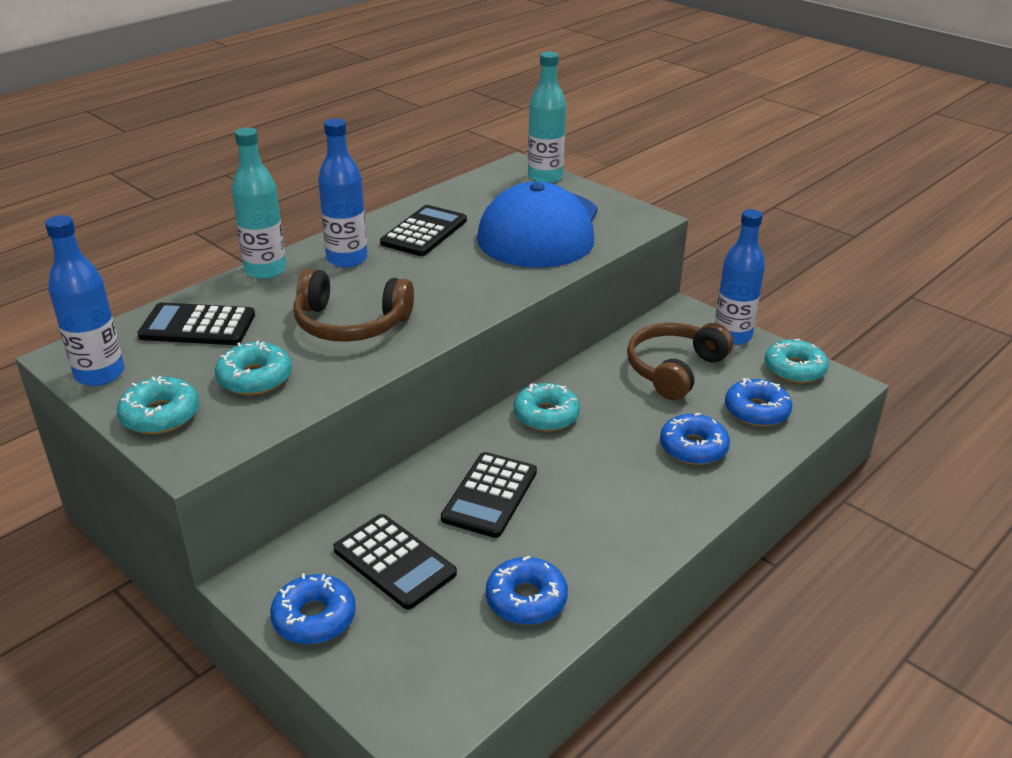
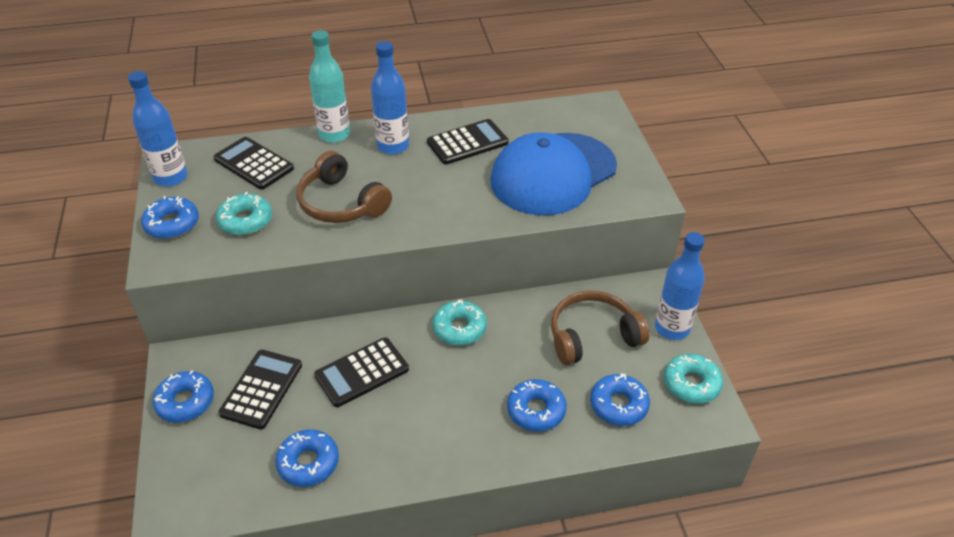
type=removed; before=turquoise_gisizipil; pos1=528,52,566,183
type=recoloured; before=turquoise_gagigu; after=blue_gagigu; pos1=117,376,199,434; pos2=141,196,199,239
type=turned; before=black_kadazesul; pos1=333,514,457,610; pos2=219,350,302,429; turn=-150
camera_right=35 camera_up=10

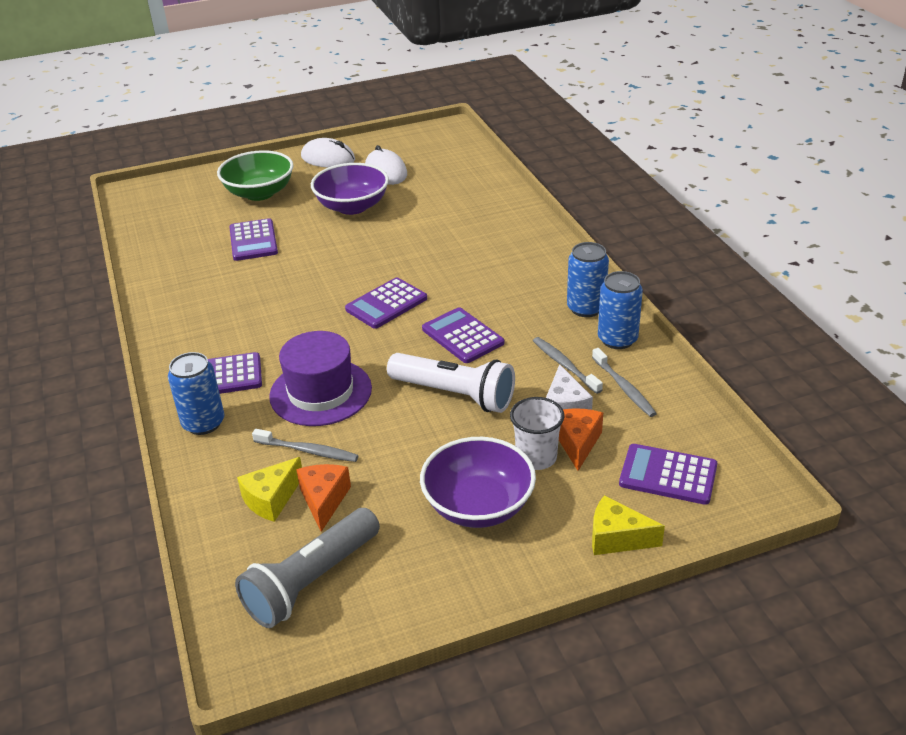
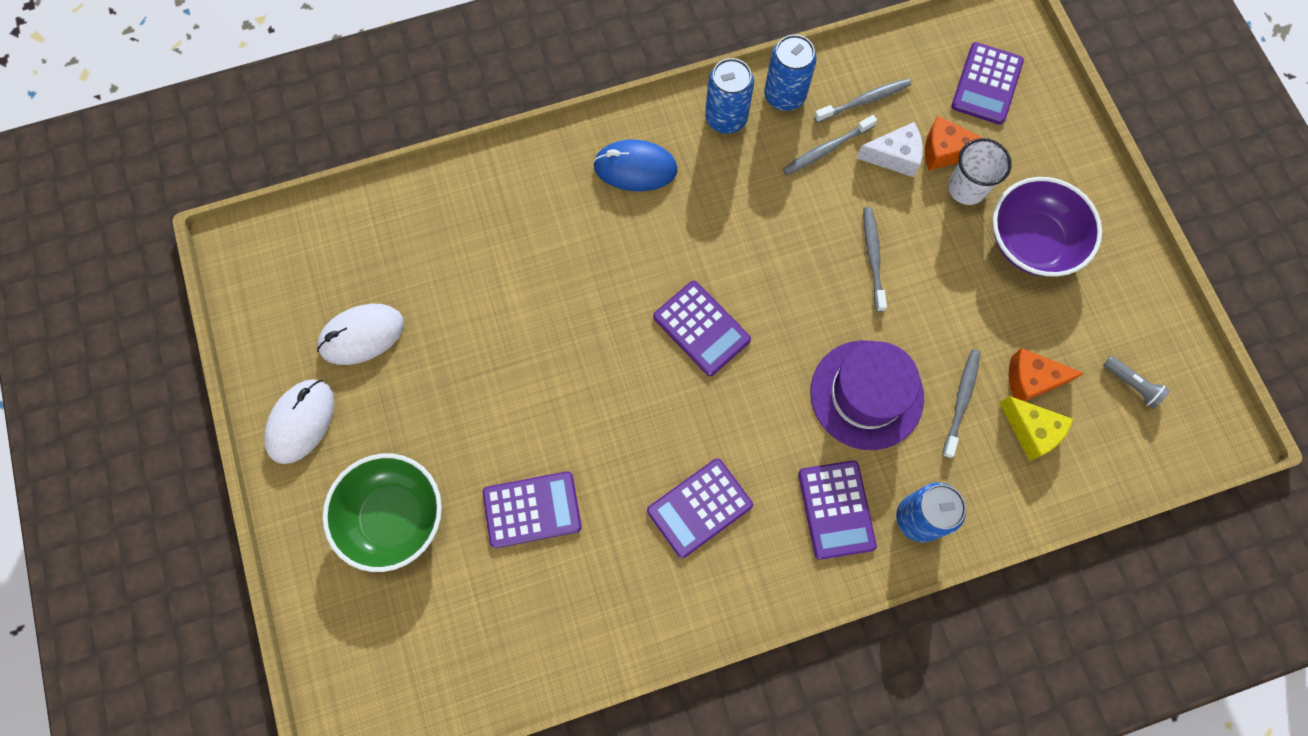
type=removed; before=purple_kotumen; pos1=311,163,389,215
type=removed; before=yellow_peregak; pos1=592,495,665,555
type=added; after=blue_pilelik; pos2=593,140,678,191
type=moved; before=purple_kadazesul; pos1=422,307,504,363; pos2=647,458,753,558
type=replaced; before=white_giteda; after=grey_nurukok; pos1=387,353,515,413; pos2=863,207,887,312
type=resized; before=grey_giteda; pos1=235,508,380,628; pos2=1103,356,1170,409; scale=0.45
camera_right=-90 camera_up=35

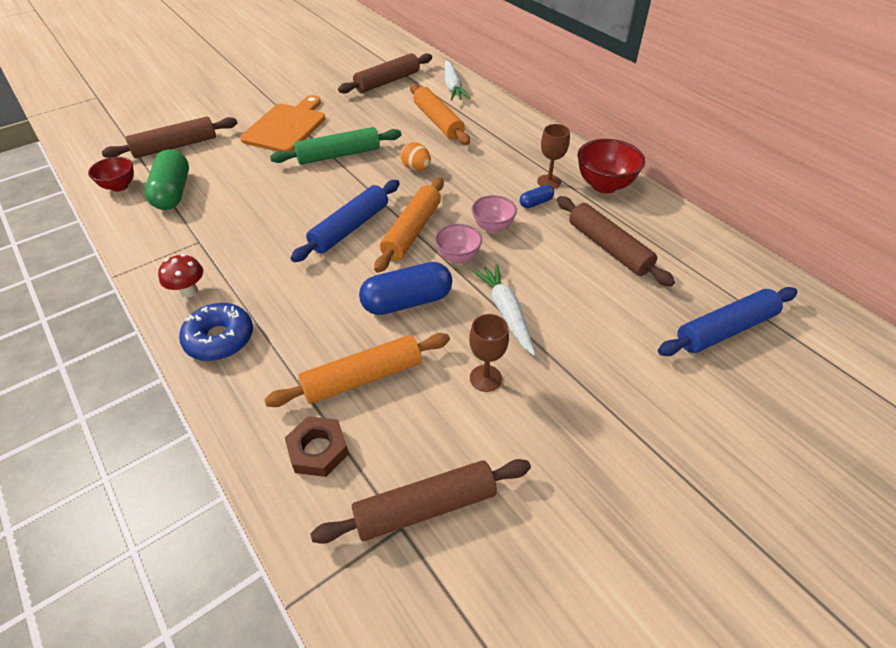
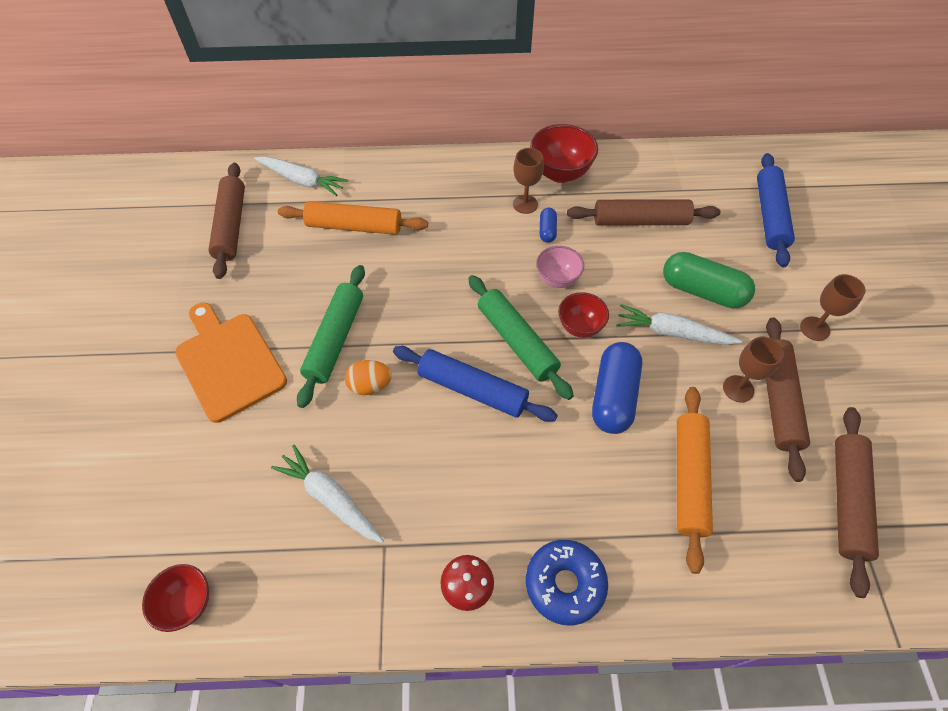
type=removed; before=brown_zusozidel; pos1=285,416,349,477
type=added; after=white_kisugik; pos2=271,445,384,543
type=added; after=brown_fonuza; pos2=800,274,866,341
type=moved; before=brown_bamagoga; pos1=102,117,237,158; pos2=766,317,810,482
type=moved; before=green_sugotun; pos1=145,149,189,210; pos2=663,252,755,308
type=moved; before=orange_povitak; pos1=400,142,431,171; pos2=345,360,392,395
type=recoloured; before=orange_bamagoga; after=green_bamagoga; pos1=374,177,444,273; pos2=468,275,574,400
type=recoloured; before=pink_kotumen; after=red_kotumen; pos1=435,224,482,264; pos2=558,292,609,338
type=turned; before=blue_bamagoga; pos1=291,180,400,262; pos2=393,346,558,422; turn=-45
camera_right=-55 camera_up=10

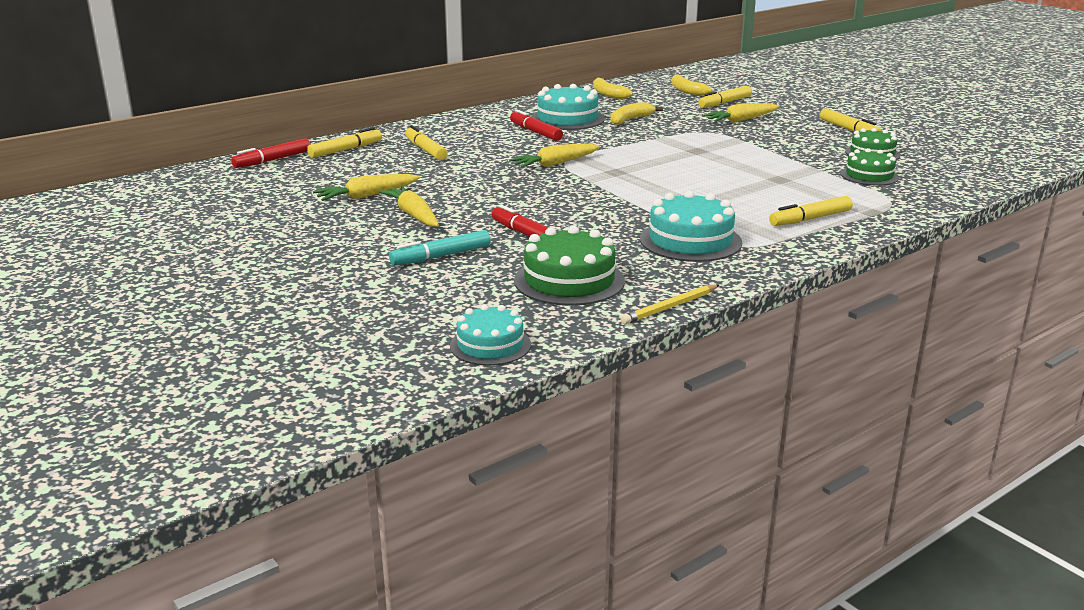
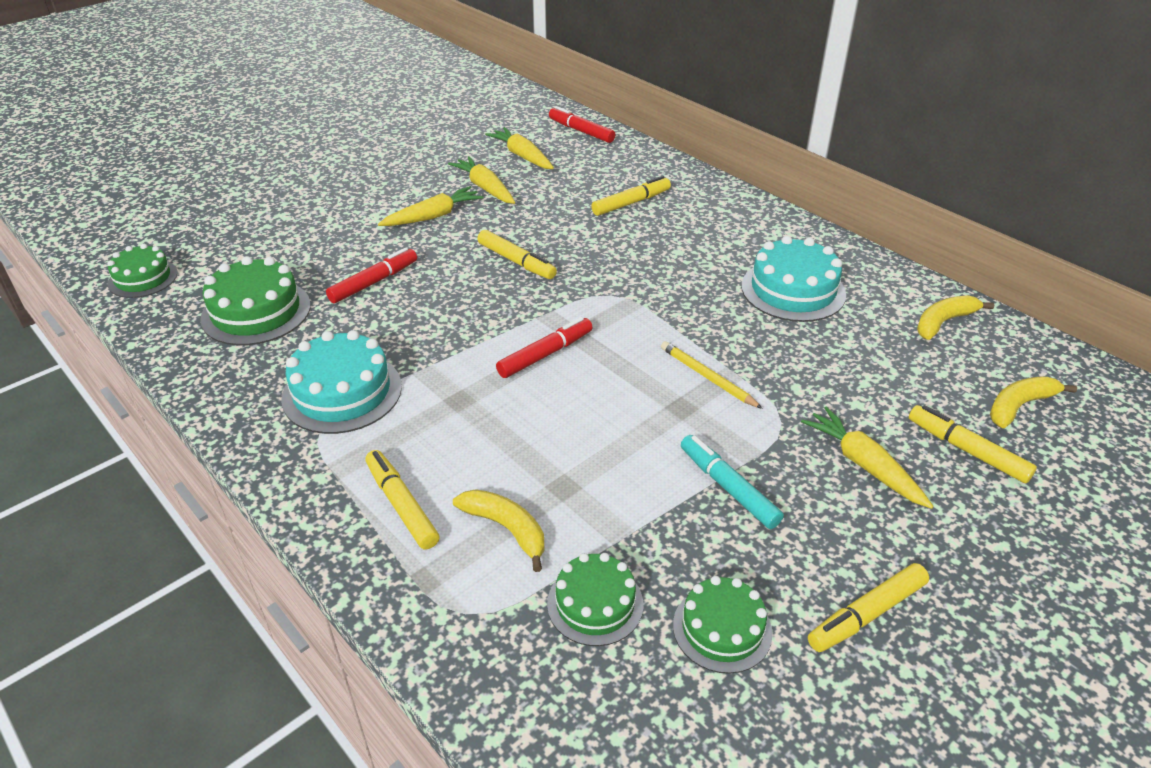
type=moved; before=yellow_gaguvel; pos1=307,127,382,158; pos2=477,230,557,279
type=moved; before=turquoise_gaguvel; pos1=389,230,490,266; pos2=681,435,784,529
type=moved; before=yellow_kisugik; pos1=509,144,600,168; pos2=485,127,554,169
type=moved; before=red_gaguvel; pos1=510,110,563,141; pos2=496,317,593,378
type=moved; before=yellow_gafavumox; pos1=610,102,663,125; pos2=453,489,544,572
type=moved; before=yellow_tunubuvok; pos1=620,285,719,324; pos2=661,341,763,409
type=recoloured; before=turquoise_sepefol; after=green_sepefol; pos1=450,304,531,366; pos2=107,244,178,298
camera_right=85 camera_up=15

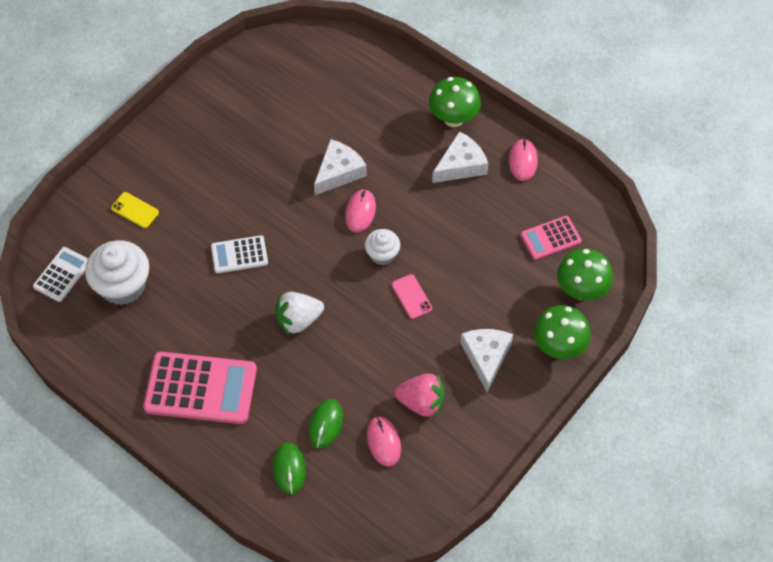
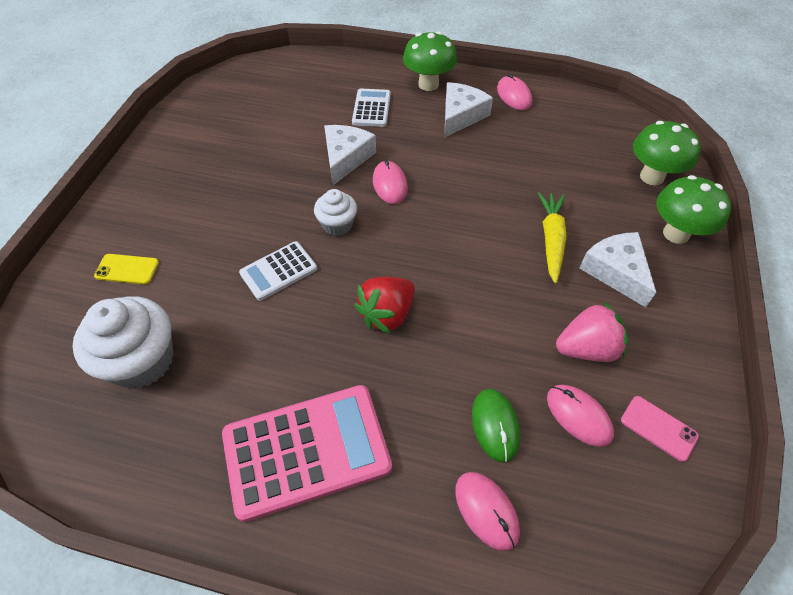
type=removed; before=pink_kadazesul; pos1=521,216,582,260
type=added; after=yellow_kisugik; pos2=538,192,567,284
type=moved; before=white_kadazesul; pos1=33,247,88,302; pos2=352,89,391,127
type=moved; before=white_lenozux; pos1=365,229,400,265; pos2=314,189,357,236
type=moved; before=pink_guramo; pos1=392,274,432,319; pos2=621,396,699,462
type=recoloured; before=green_pilelik; after=pink_pilelik; pos1=273,442,306,494; pos2=455,472,520,551
type=recoloured; before=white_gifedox; after=red_gifedox; pos1=275,292,324,335; pos2=355,277,415,334
camera_right=-25 camera_up=-5

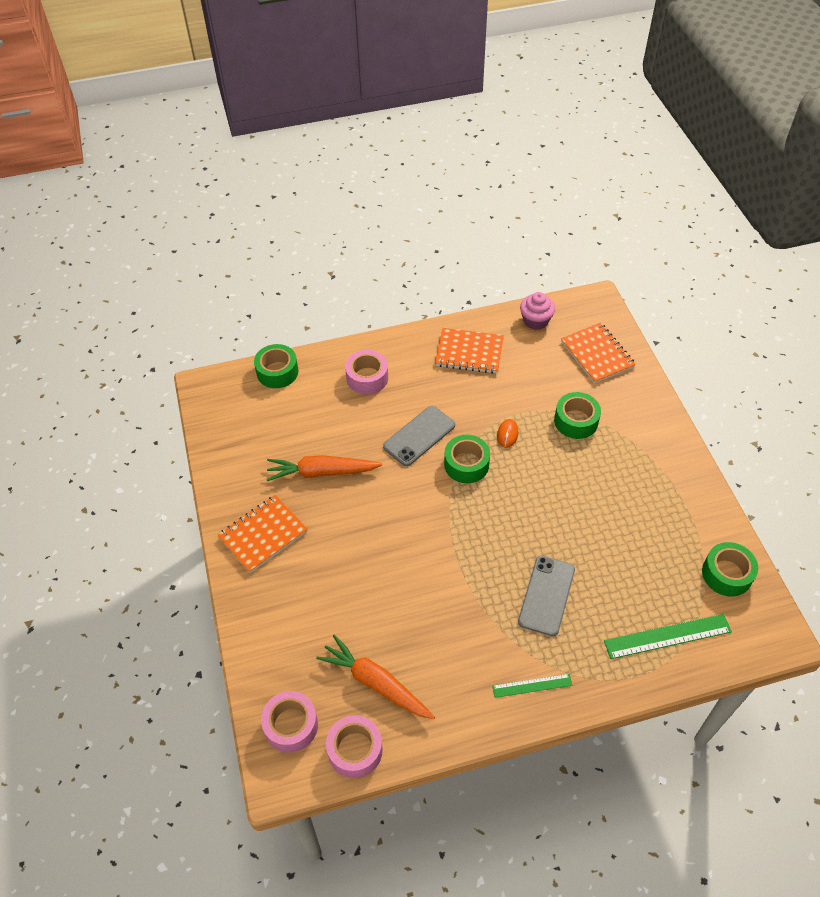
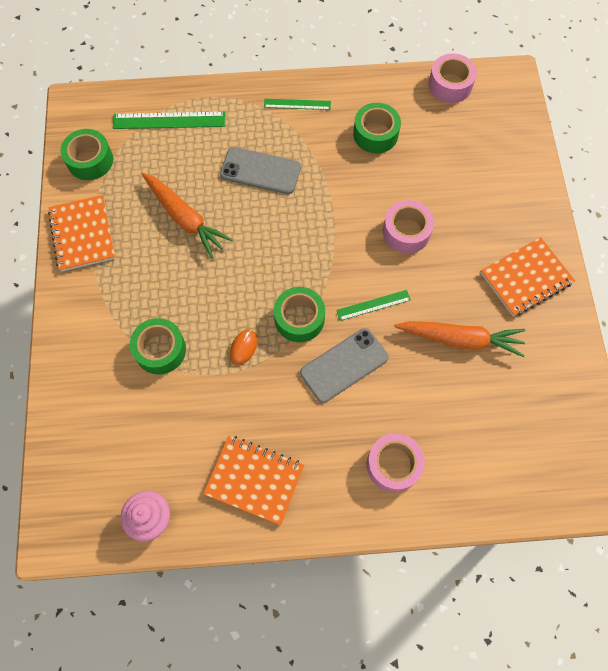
type=added; after=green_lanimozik; pos2=336,290,411,321
type=moved; before=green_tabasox; pos1=254,344,298,388; pos2=353,103,401,153
type=moved; before=pink_tabasox; pos1=261,691,318,753; pos2=383,200,434,253
type=moved; before=orange_kisugik; pos1=316,635,435,719; pos2=142,173,233,258
type=moved; before=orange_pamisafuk; pos1=561,323,636,384; pos2=48,195,116,272
type=turned; before=grey_guramo; pos1=518,556,575,636; pos2=220,147,301,194; turn=75
camera_right=-170 camera_up=15

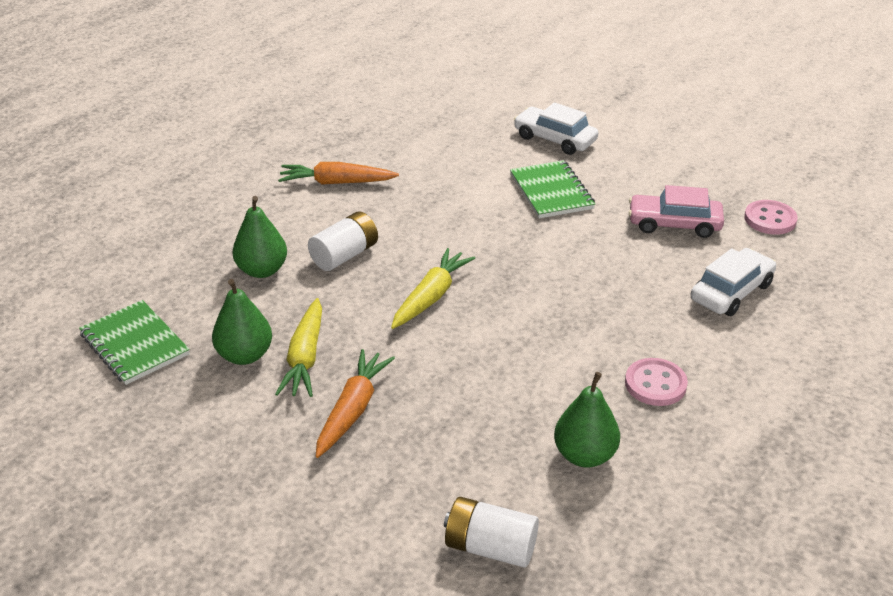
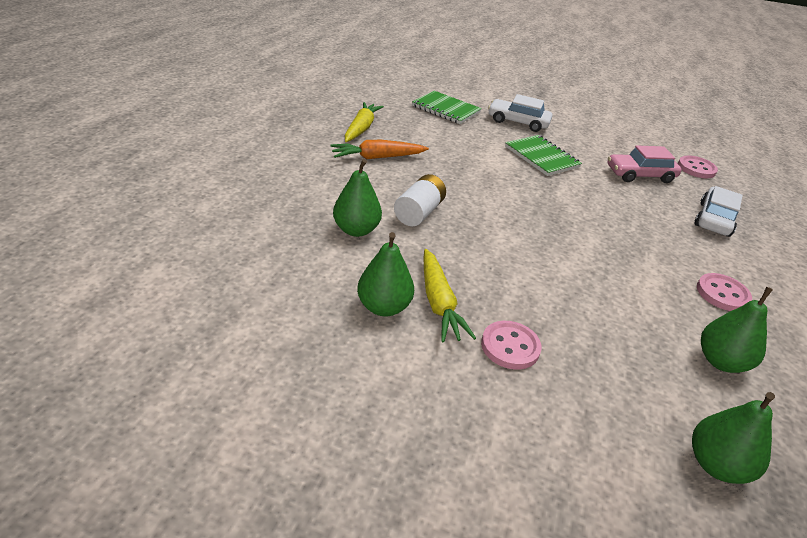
type=moved; before=green_pamisafuk; pos1=79,300,190,385; pos2=412,91,482,124
type=moved; before=yellow_kisugik; pos1=391,248,475,329; pos2=345,102,384,142
type=replaced; before=orange_kisugik; after=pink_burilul; pos1=316,349,395,458; pos2=481,321,542,370
type=replaced; before=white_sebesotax; after=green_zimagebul; pos1=444,497,539,568; pos2=692,392,775,484
camera_right=-20 camera_up=0

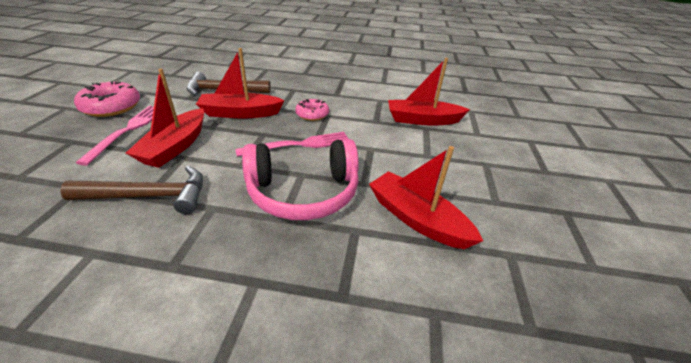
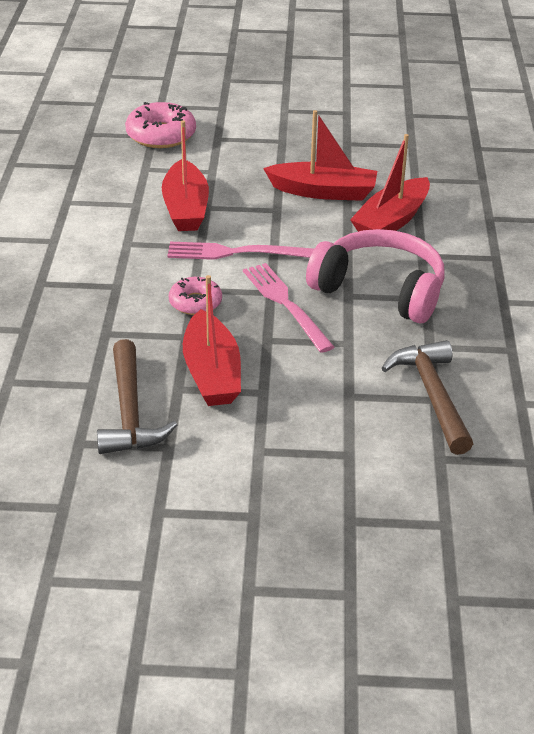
type=moved; before=pink_gagigu; pos1=74,81,140,117; pos2=125,102,196,148
type=moved; before=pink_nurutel; pos1=76,106,154,166; pos2=167,242,314,260
type=moved; before=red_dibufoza; pos1=126,69,204,168; pos2=263,110,377,201
type=turned; before=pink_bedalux; pos1=242,139,359,220; pos2=306,229,444,323; turn=-45
camera_right=-95 camera_up=0

